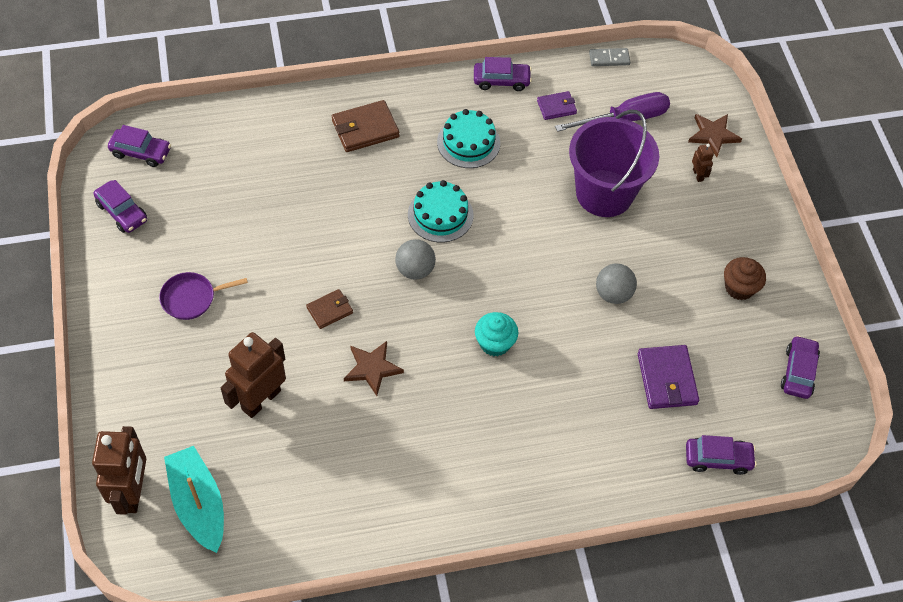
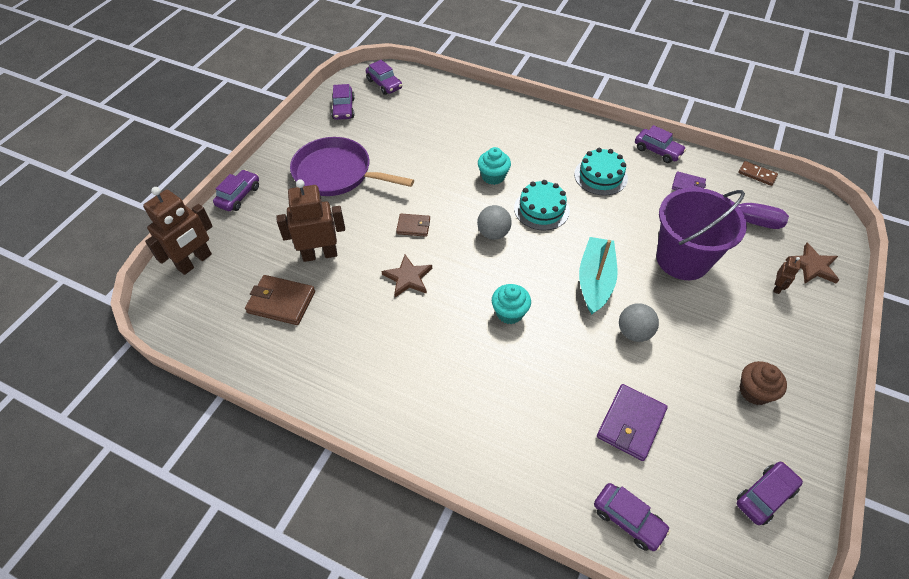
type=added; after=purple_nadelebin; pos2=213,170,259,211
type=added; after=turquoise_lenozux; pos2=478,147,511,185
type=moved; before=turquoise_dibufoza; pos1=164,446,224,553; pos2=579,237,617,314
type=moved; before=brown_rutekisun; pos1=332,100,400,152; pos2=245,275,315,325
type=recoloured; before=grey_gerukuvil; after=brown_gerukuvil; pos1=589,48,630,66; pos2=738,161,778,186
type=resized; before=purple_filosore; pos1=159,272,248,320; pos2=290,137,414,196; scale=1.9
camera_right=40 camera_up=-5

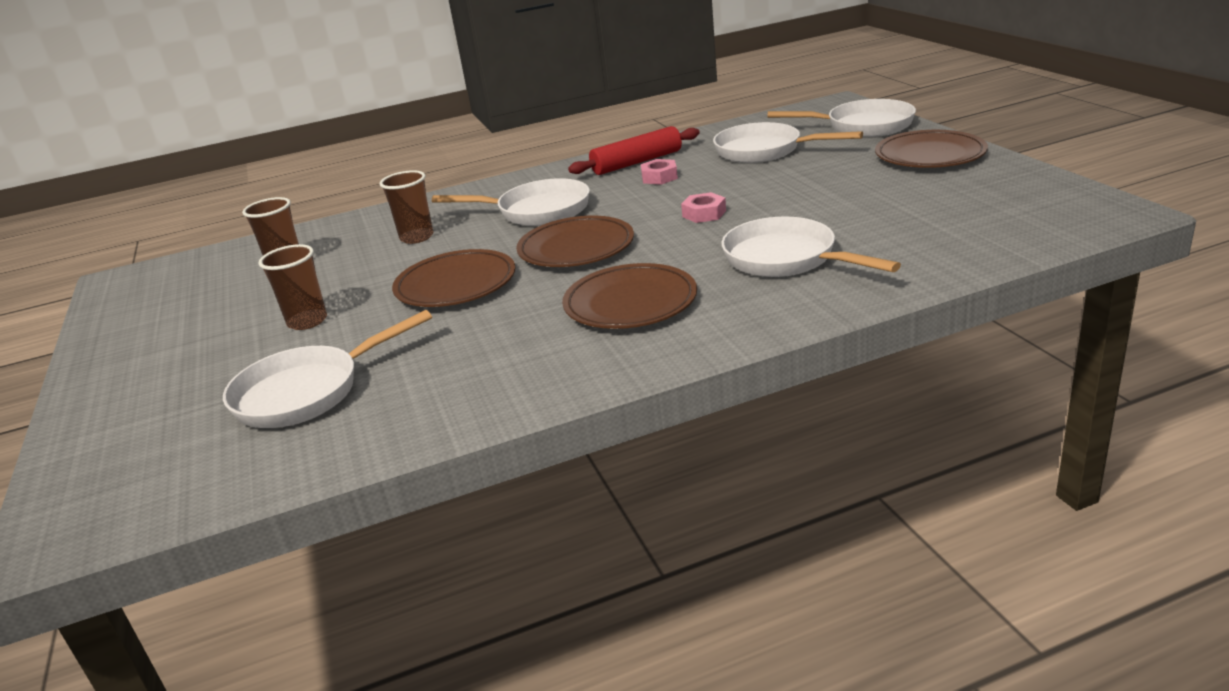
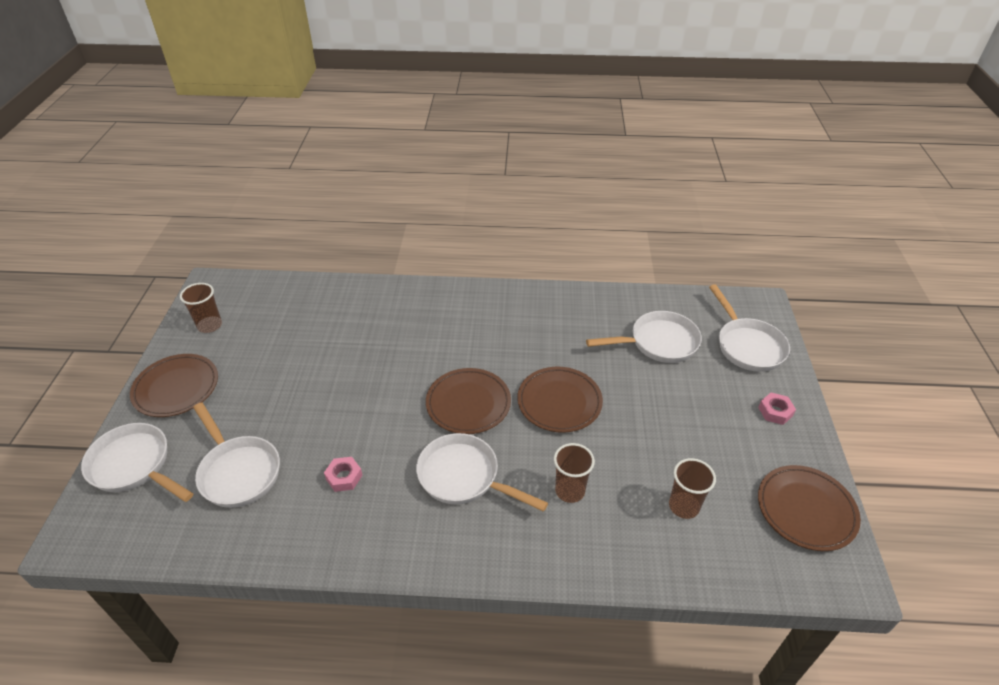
type=removed; before=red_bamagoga; pos1=568,126,700,175
type=moved; before=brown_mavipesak; pos1=259,244,327,330; pos2=180,283,222,333
type=moved; before=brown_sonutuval; pos1=562,263,697,329; pos2=758,465,861,551
type=moved; before=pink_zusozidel; pos1=681,192,726,223; pos2=758,392,796,425
type=moved; before=white_filosore; pos1=721,217,901,277; pos2=709,284,790,372
camera_right=-160 camera_up=15

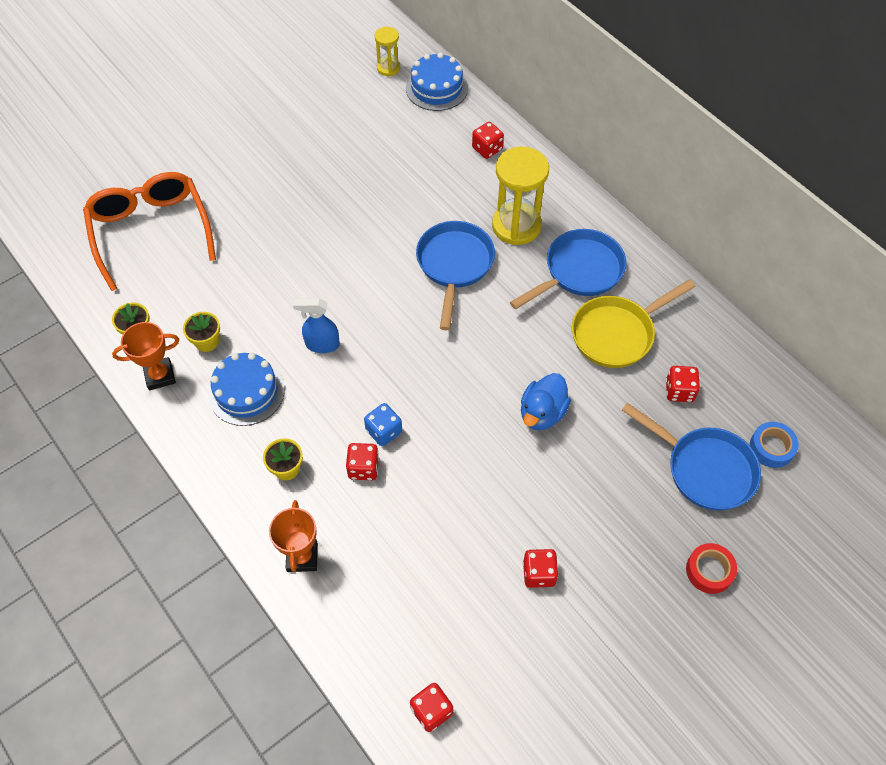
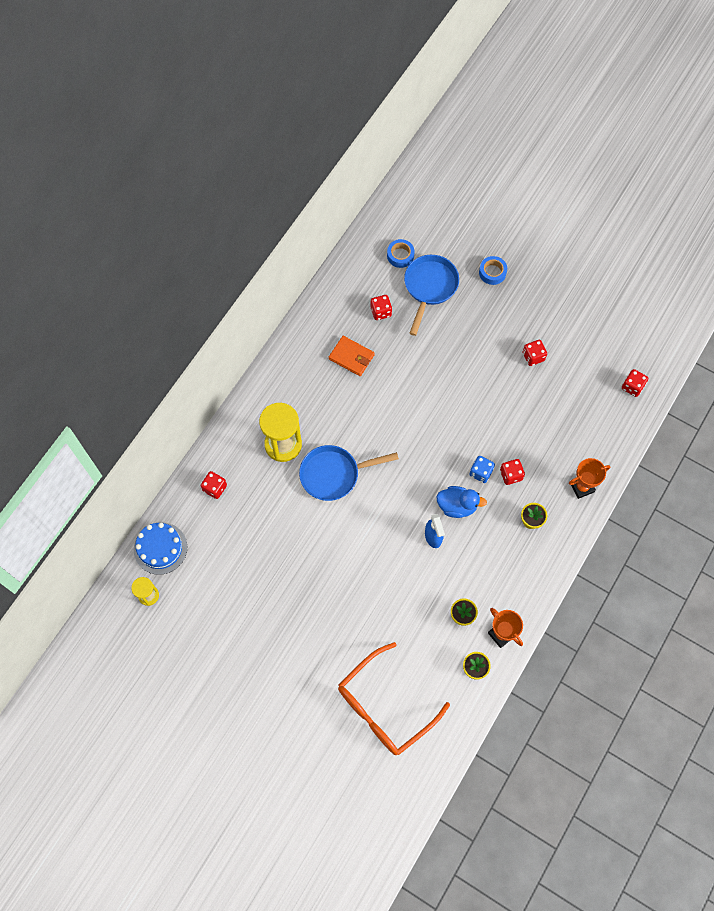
type=removed; before=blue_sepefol; pos1=208,353,285,426
type=removed; before=blue_filosore; pos1=510,229,626,310
type=moved; before=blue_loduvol; pos1=521,373,571,430; pos2=436,486,487,518
type=replaced; before=yellow_filosore; after=orange_rutekisun; pos1=572,279,696,368; pos2=329,336,375,376
type=recoloured; before=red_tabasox; after=blue_tabasox; pos1=686,543,737,594; pos2=479,256,507,285
camera_right=-110 camera_up=10

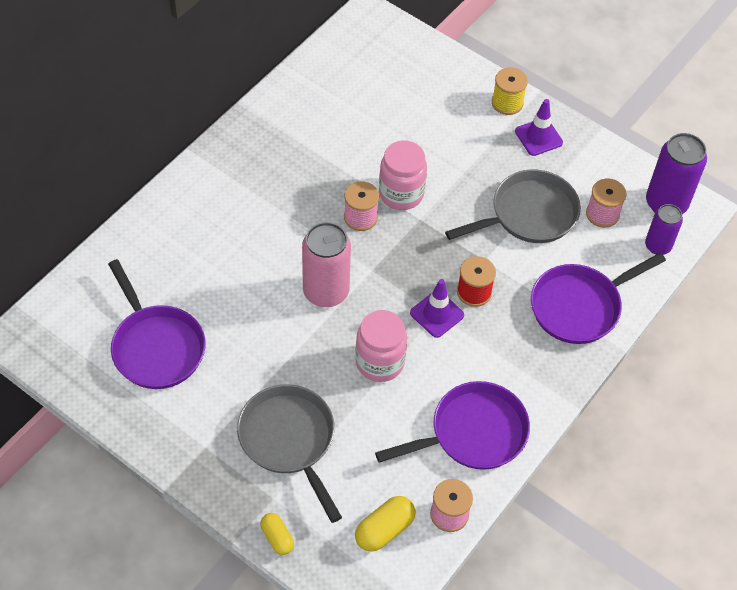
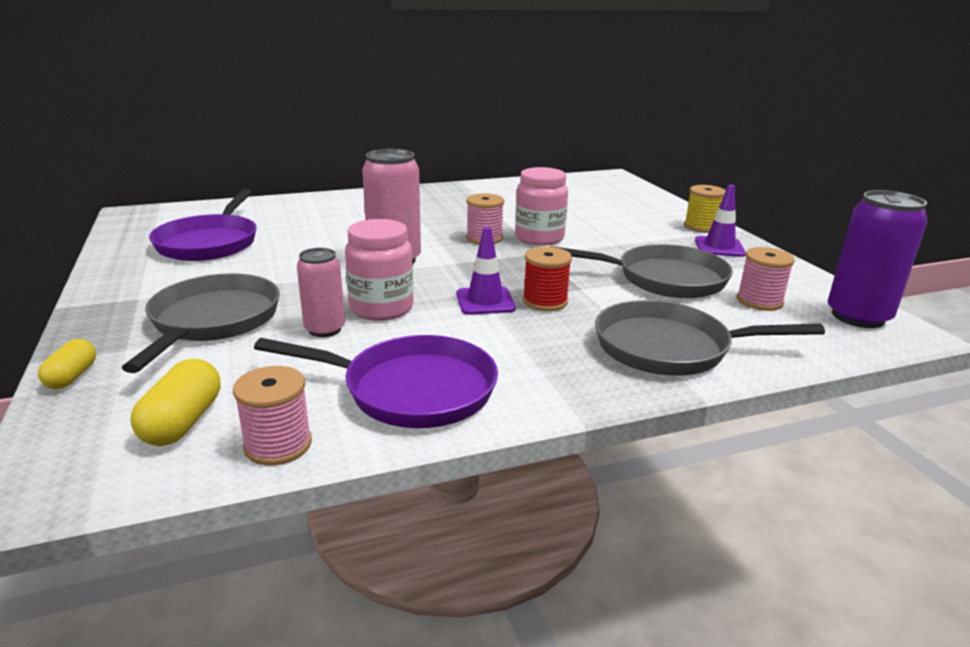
type=removed; before=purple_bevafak; pos1=645,204,683,255
type=added; after=pink_bevafak; pos2=297,248,345,337
type=recoloured; before=purple_filosore; after=grey_filosore; pos1=531,253,666,344; pos2=595,300,825,376
type=turned; before=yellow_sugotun; pos1=355,496,415,552; pos2=131,359,220,446; turn=-75
camera_right=35 camera_up=-30

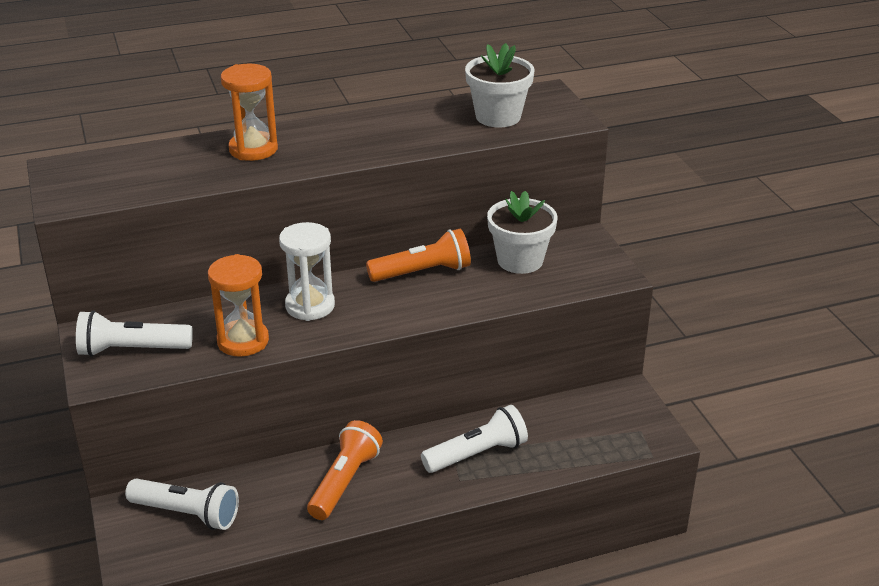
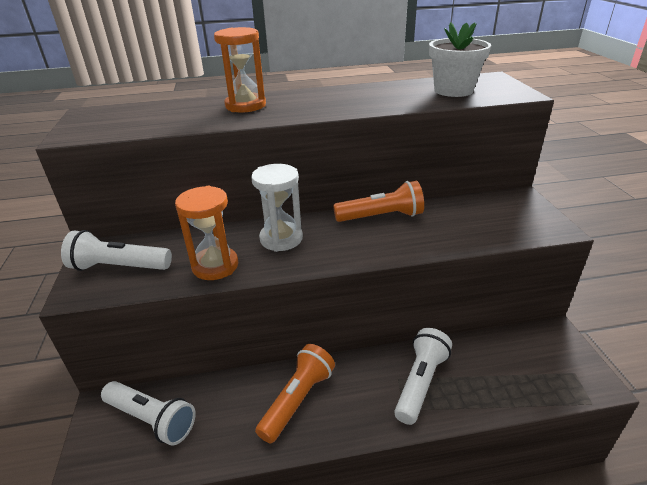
type=removed; before=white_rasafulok; pos1=487,191,557,274
type=turned; before=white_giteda; pos1=421,405,528,473; pos2=394,328,452,425; turn=-45
camera_right=10 camera_up=0

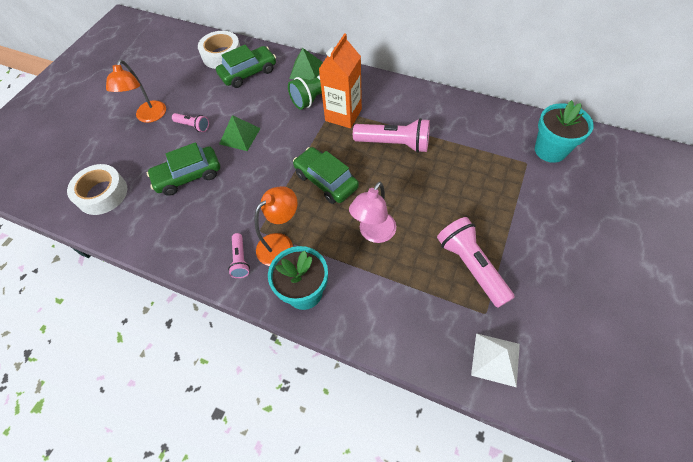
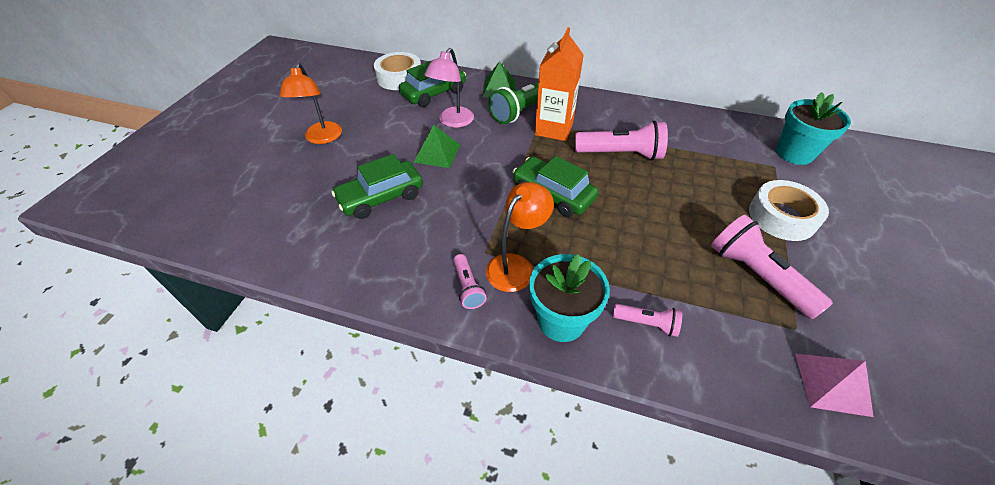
type=moved; before=white_tabasox; pos1=67,164,127,215; pos2=749,180,829,241
type=moved; before=pink_giteda; pos1=172,113,209,132; pos2=613,304,682,337
type=moved; before=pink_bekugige; pos1=349,182,396,243; pos2=424,48,474,128
type=recoloured; before=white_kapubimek; after=pink_kapubimek; pos1=471,333,520,387; pos2=795,354,873,417
camera_right=-10 camera_up=-10

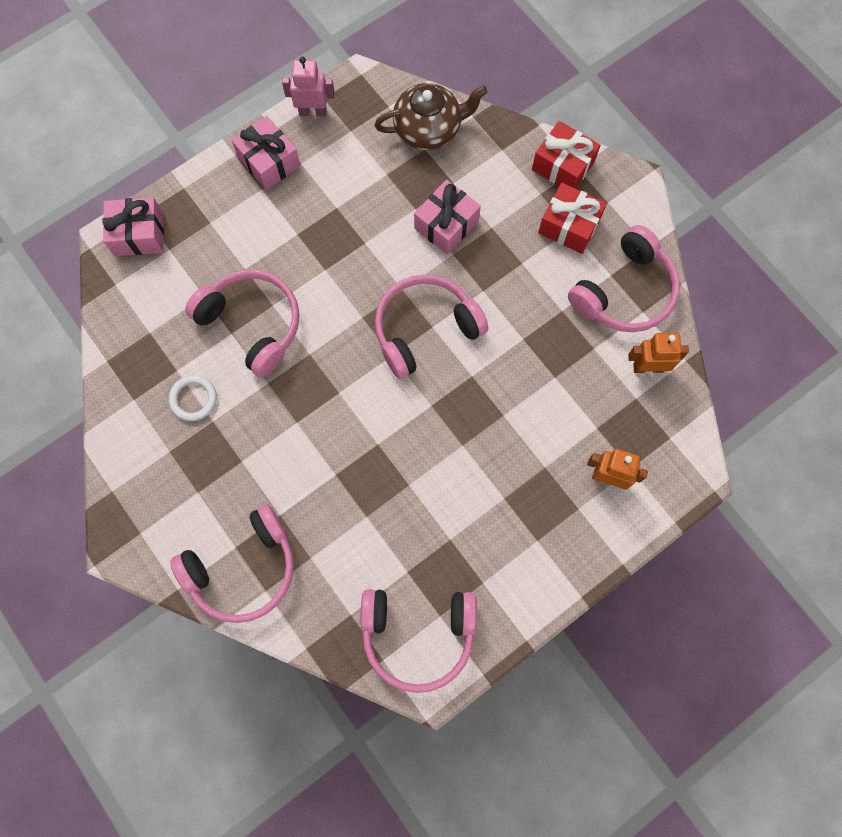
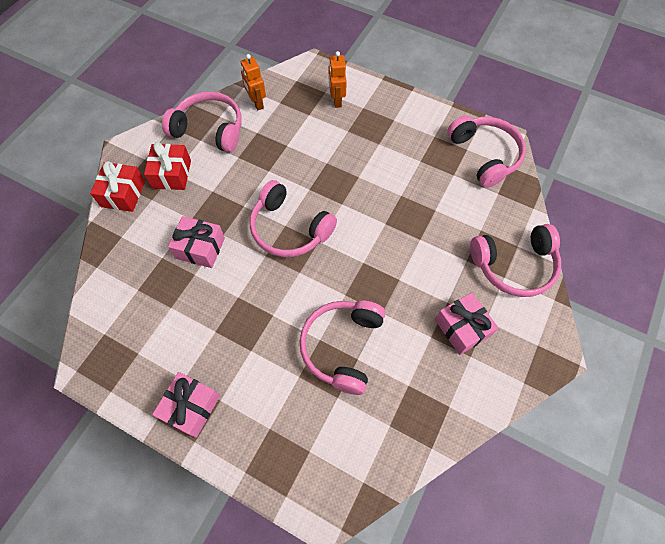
type=removed; before=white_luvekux; pos1=169,375,217,421
type=removed; before=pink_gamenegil; pos1=282,57,335,116
type=removed; before=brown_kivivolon; pos1=375,83,488,150
type=moved; before=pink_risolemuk; pos1=103,197,164,256; pos2=435,292,498,355
type=turned; before=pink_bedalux; pos1=170,504,294,623; pos2=470,224,561,297; turn=135
camera_right=-115 camera_up=-10

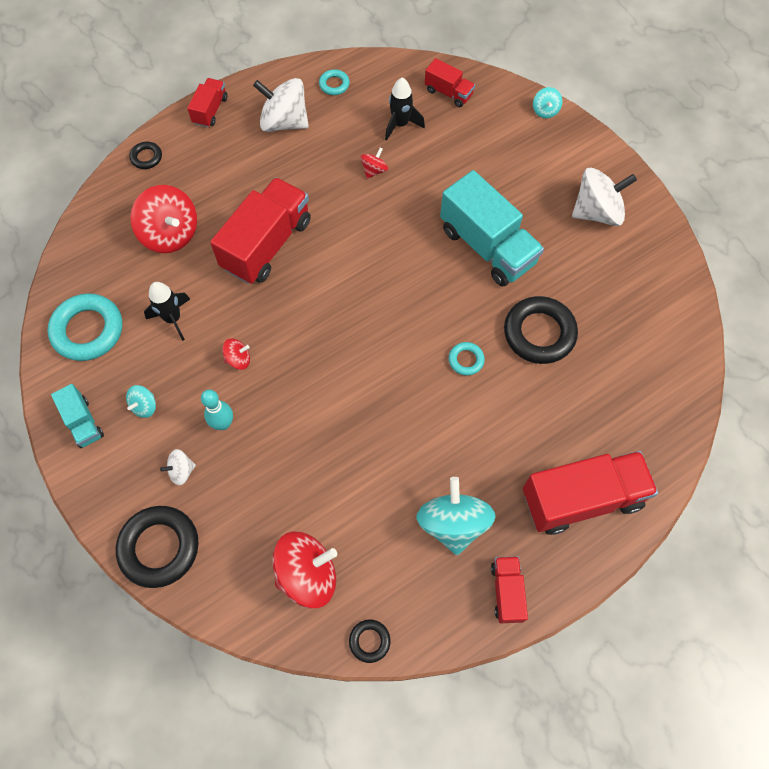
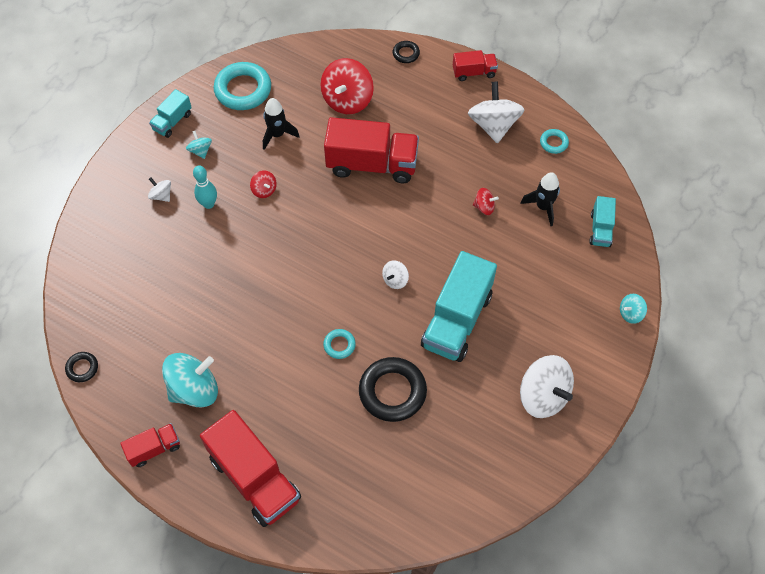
type=removed; before=black_luvekux; pos1=116,506,199,588
type=removed; before=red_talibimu; pos1=272,531,337,608
type=added; after=white_talibimu; pos2=382,261,409,289
type=recoloured; before=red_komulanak; after=turquoise_komulanak; pos1=425,58,475,107; pos2=589,196,616,247
type=turned; before=turquoise_talibimu; pos1=126,385,156,418; pos2=186,131,212,159; turn=60
camera_right=65 camera_up=-5

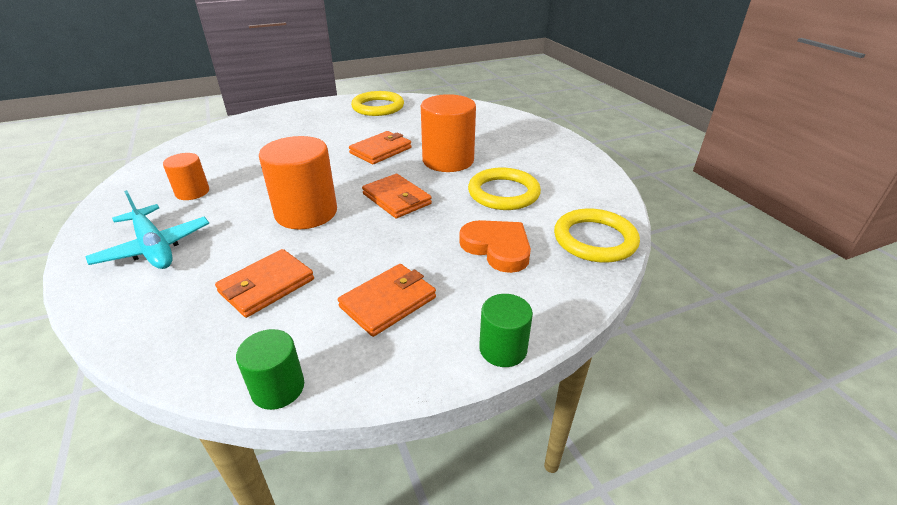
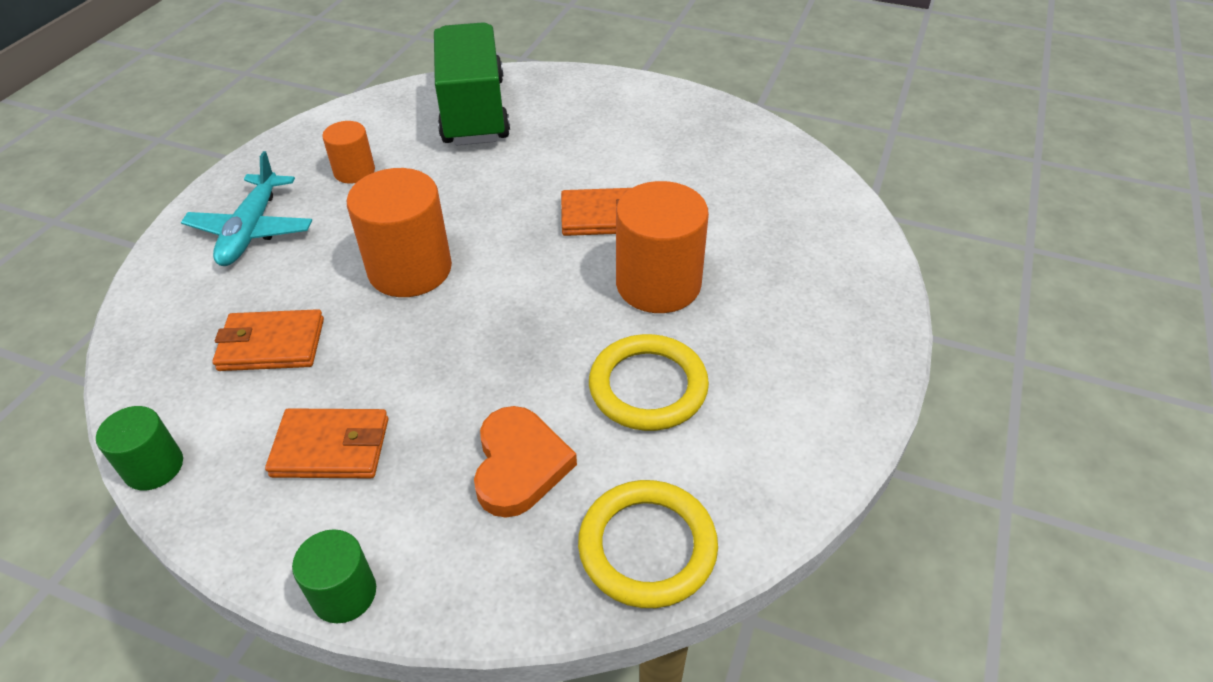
type=removed; before=yellow_luvekux; pos1=351,91,404,116
type=removed; before=orange_rutekisun; pos1=362,174,432,218
type=added; after=green_komulanak; pos2=434,22,510,145
camera_right=45 camera_up=10

